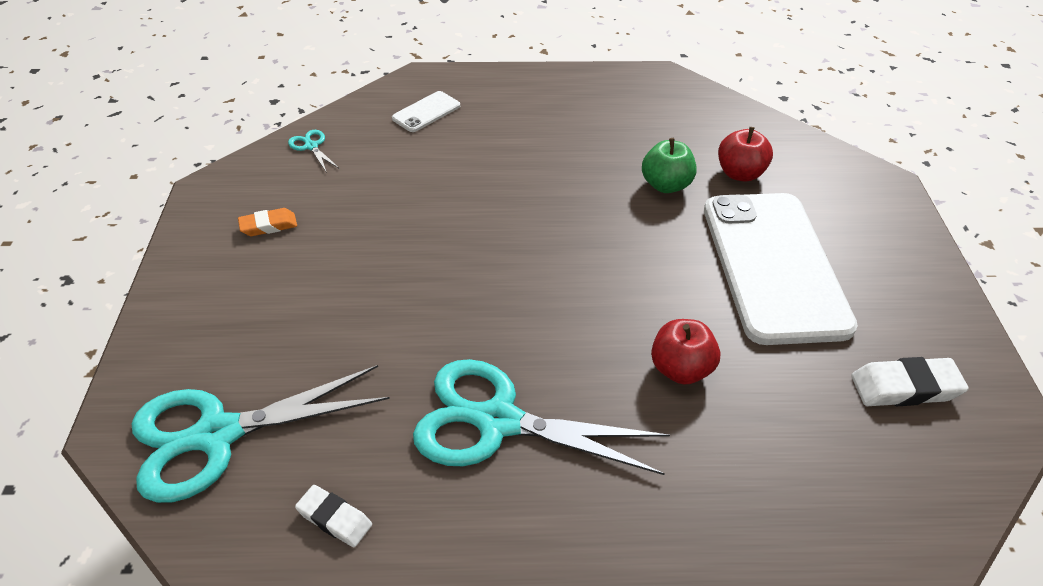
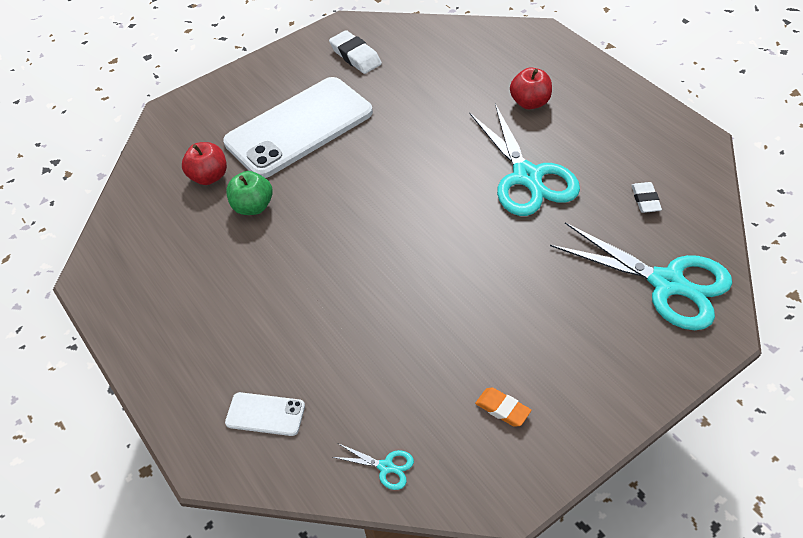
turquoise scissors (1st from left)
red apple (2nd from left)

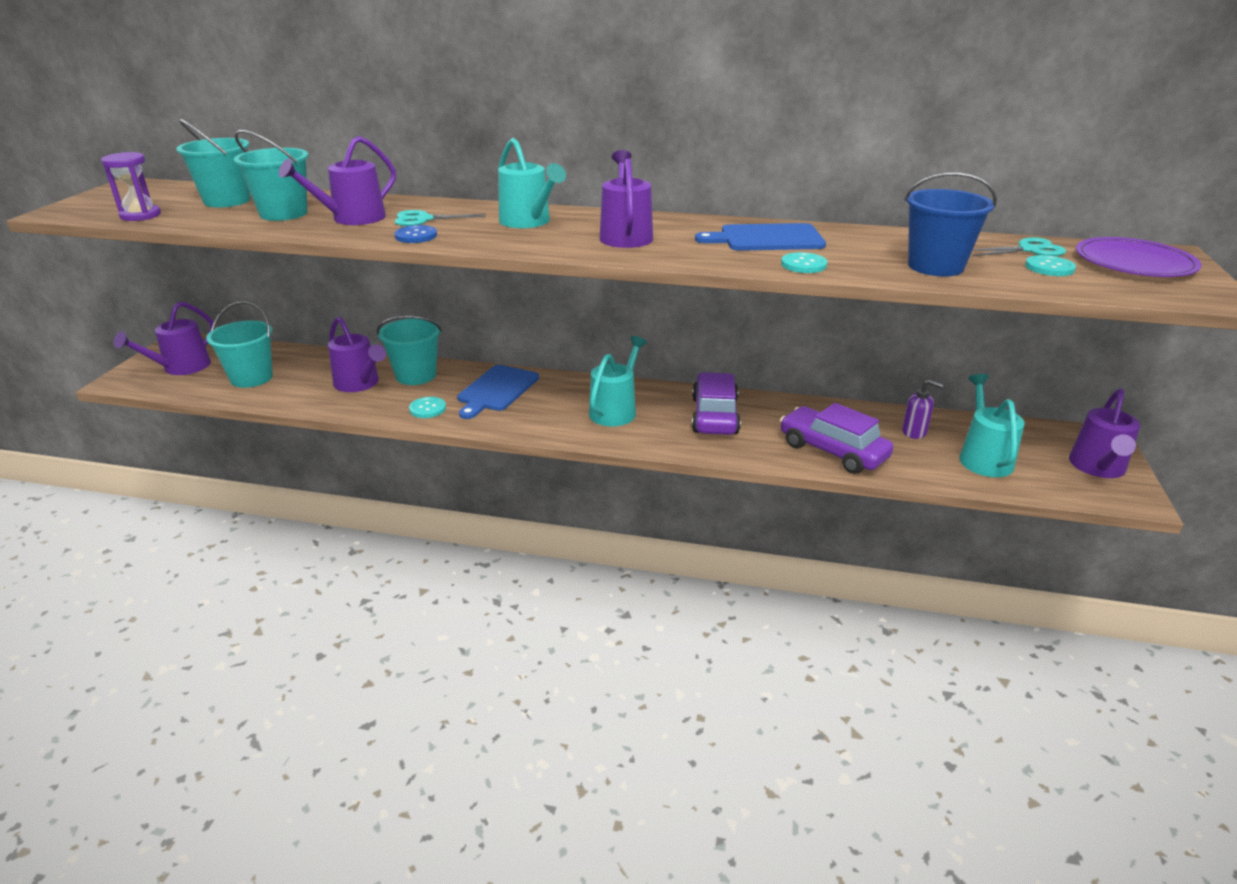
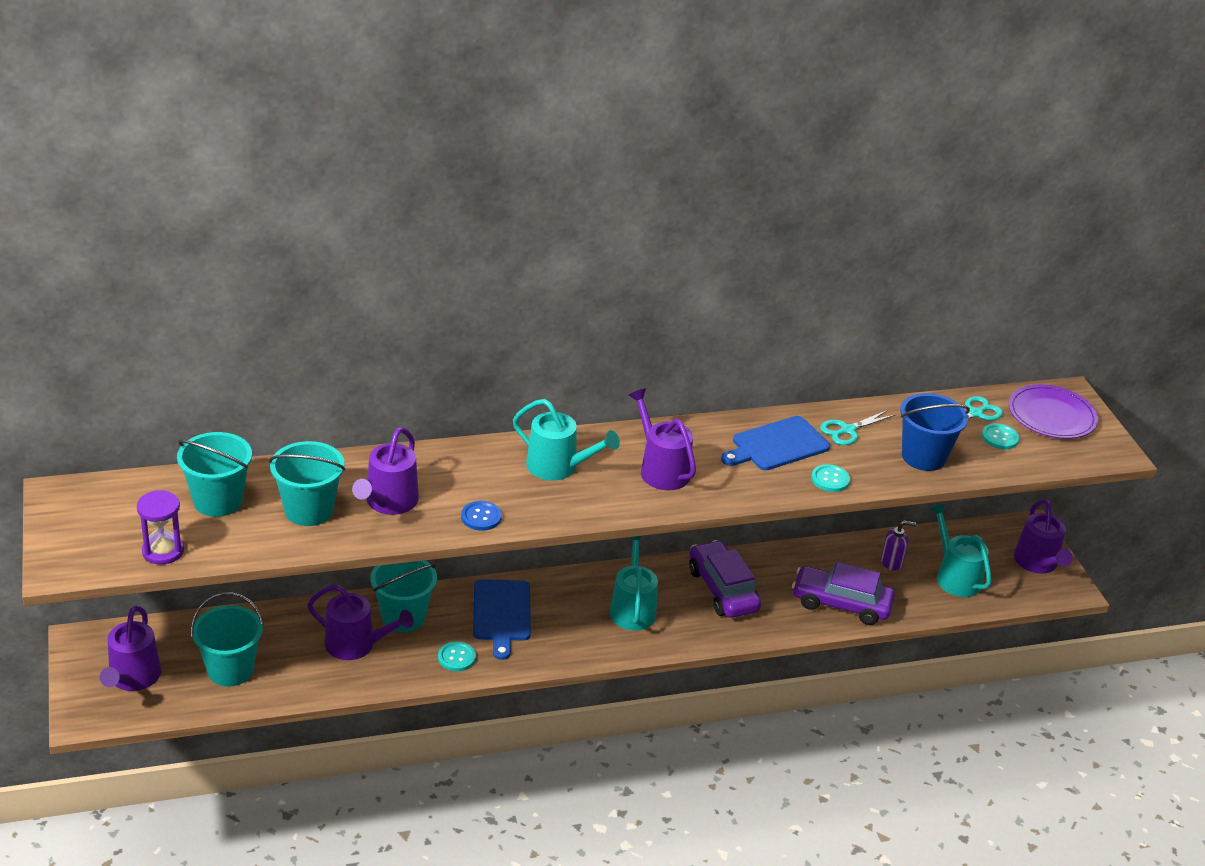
turquoise scissors (1st from left)

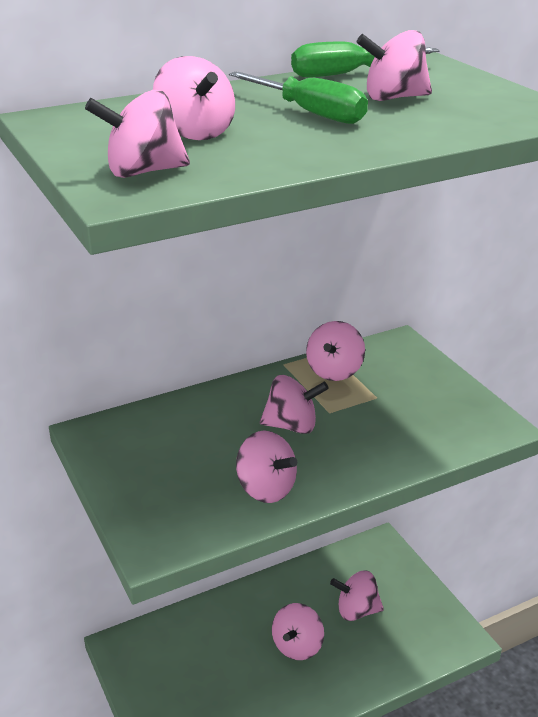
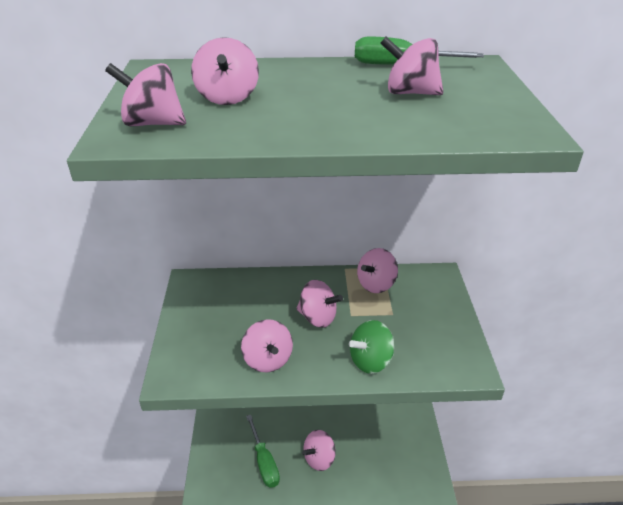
green screwdriver (1st from left)
pink spinning top (7th from left in the first image)
green spinning top

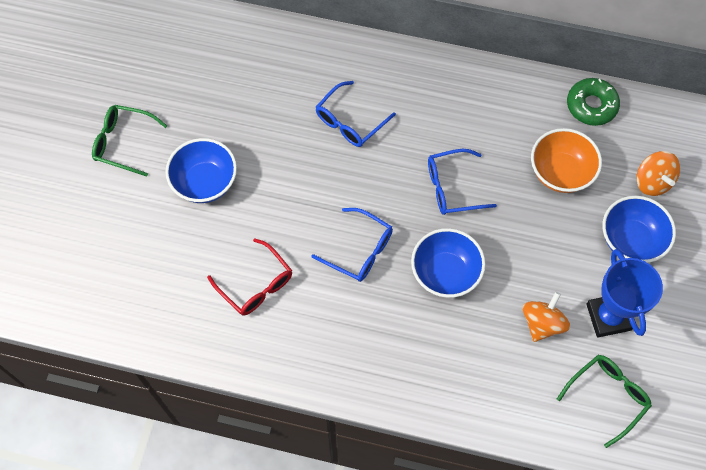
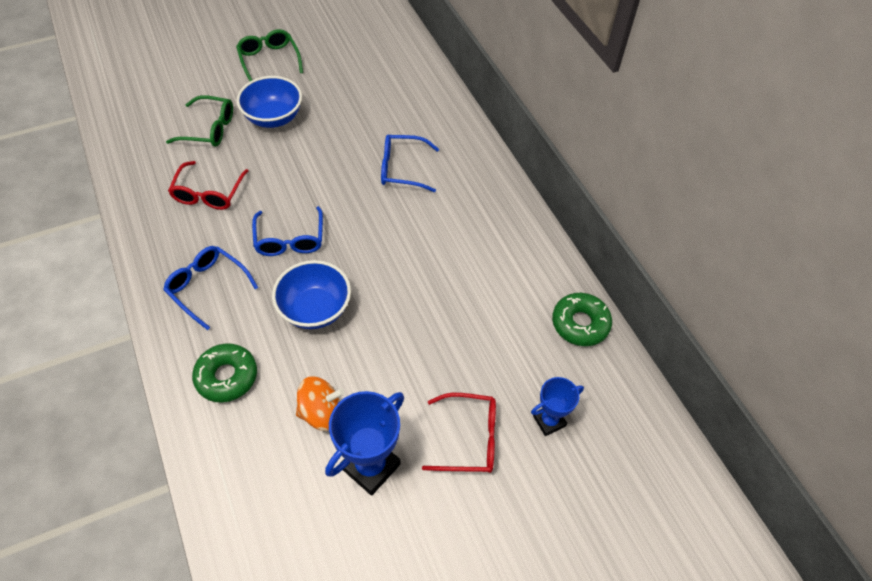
blue glasses (1st from left)
orange bowl
green glasses (1st from left)
red glasses (2nd from left)
blue trophy (2nd from left)
green donut (1st from left)

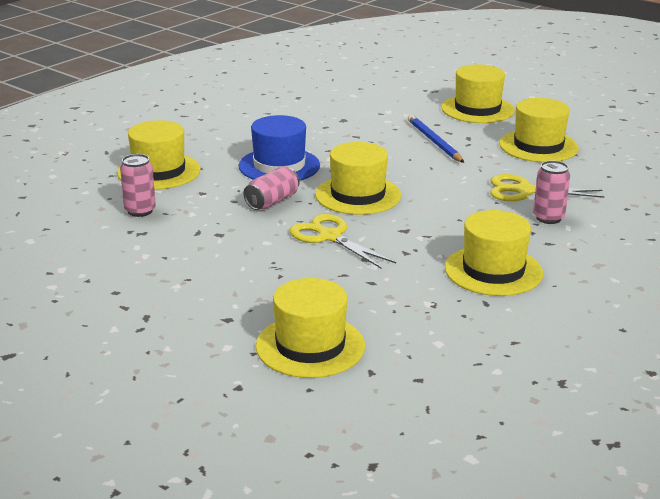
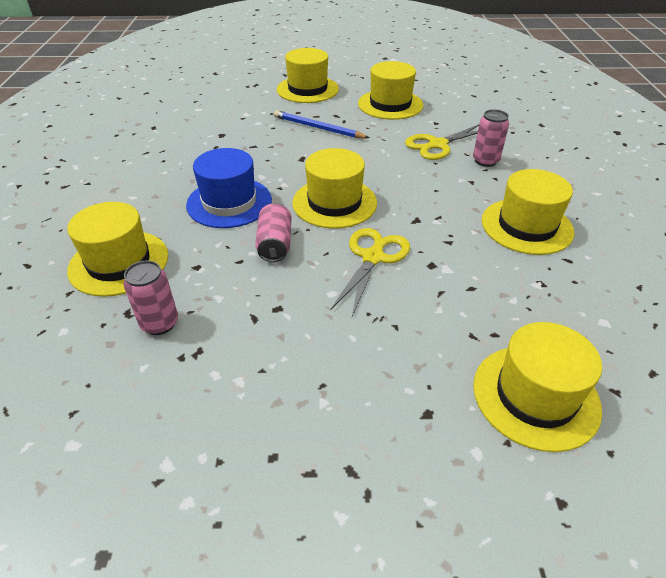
yellow scissors (1st from left)

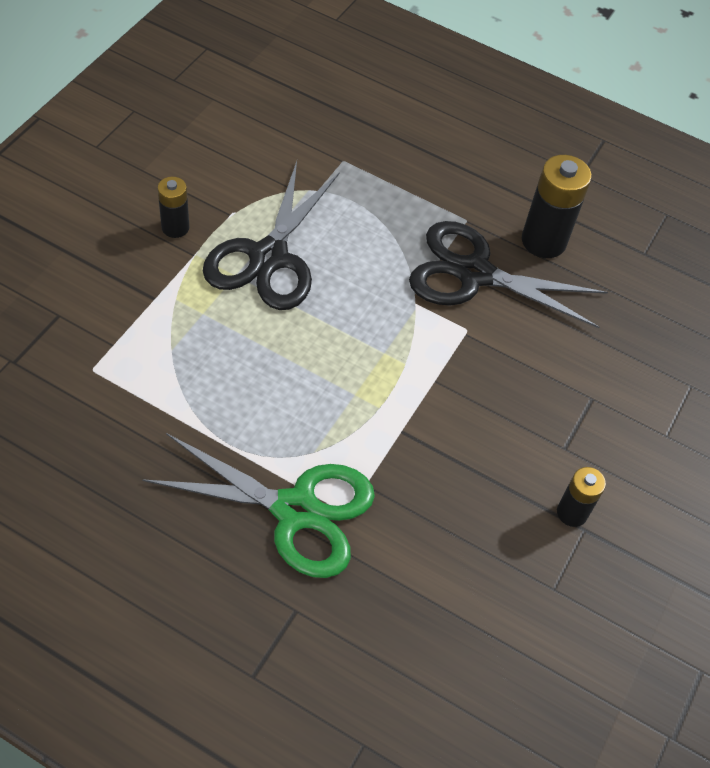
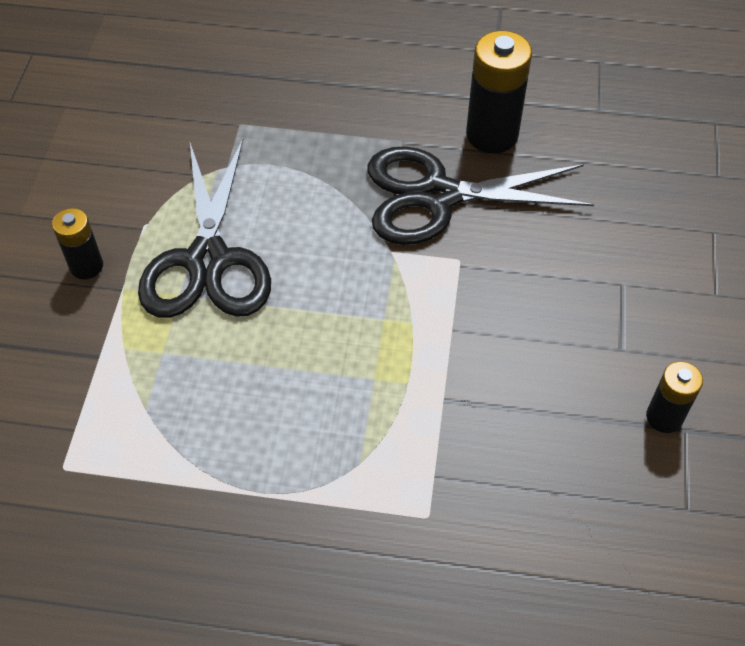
green scissors

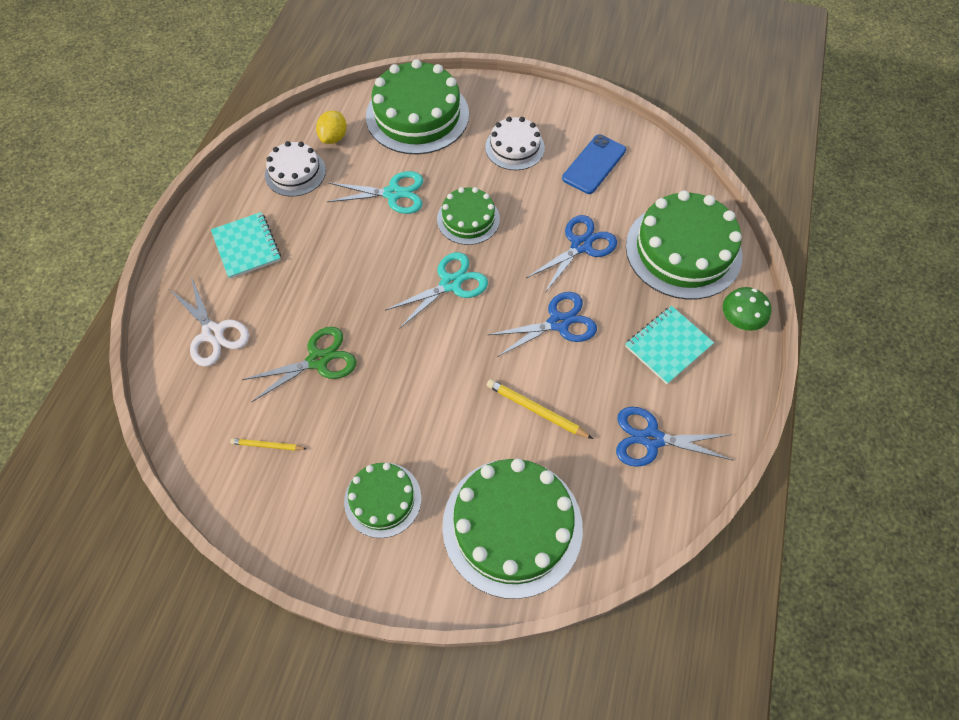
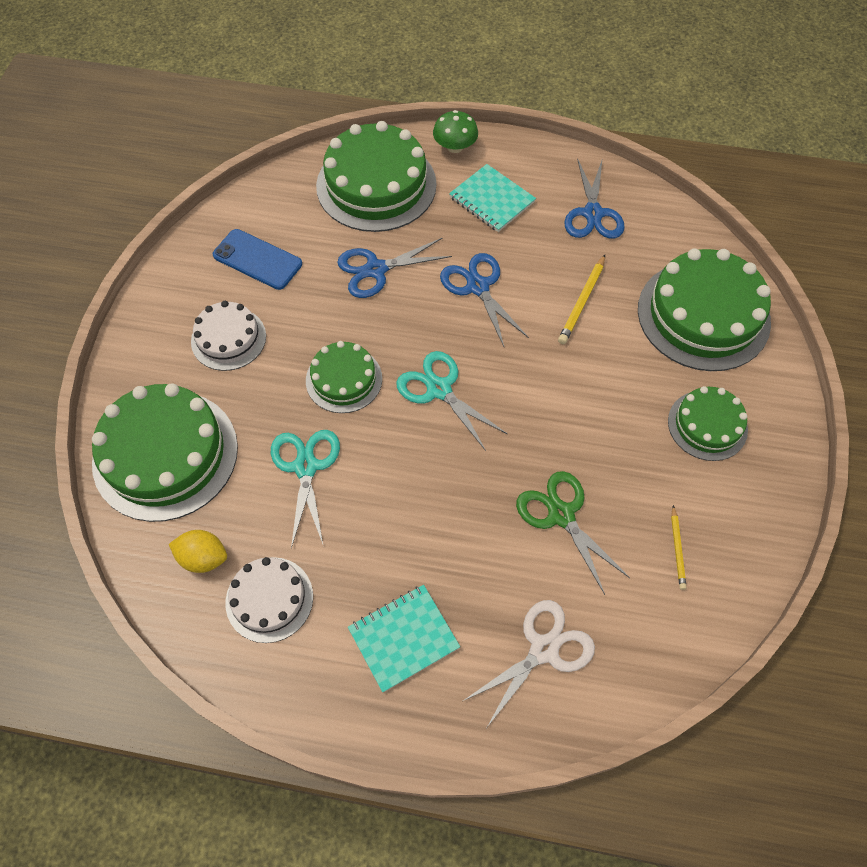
blue scissors (1st from left)

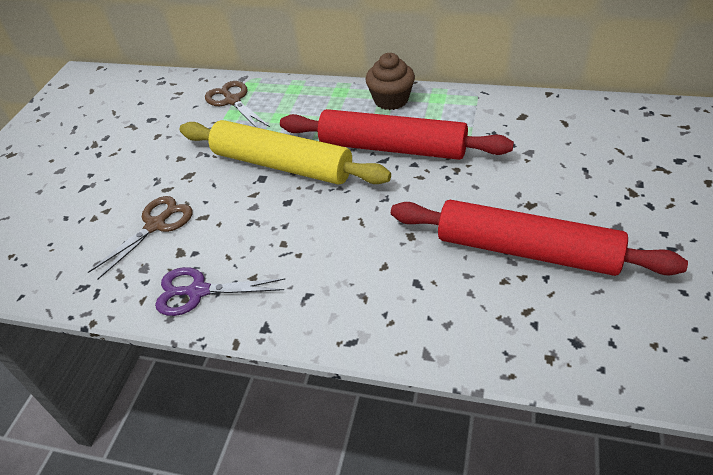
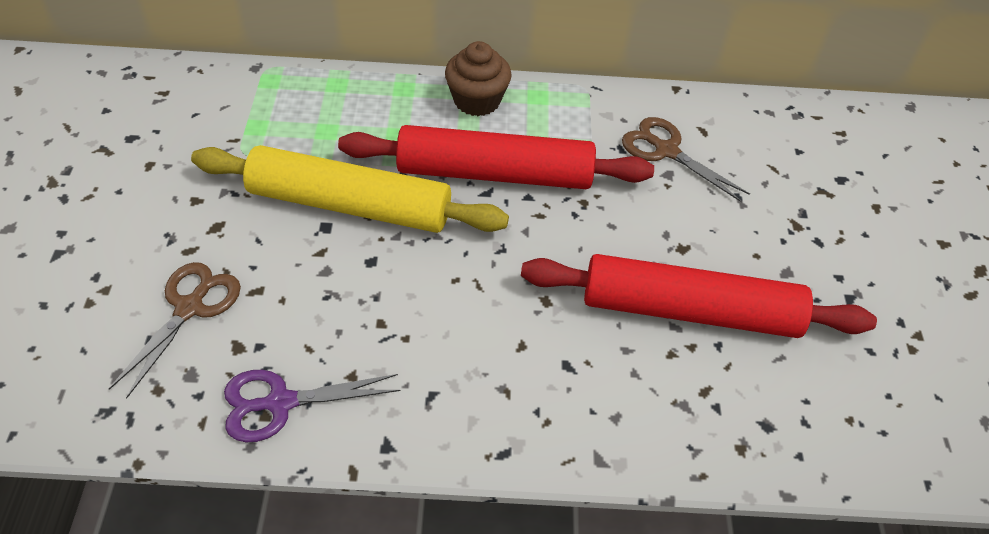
brown scissors (2nd from left)

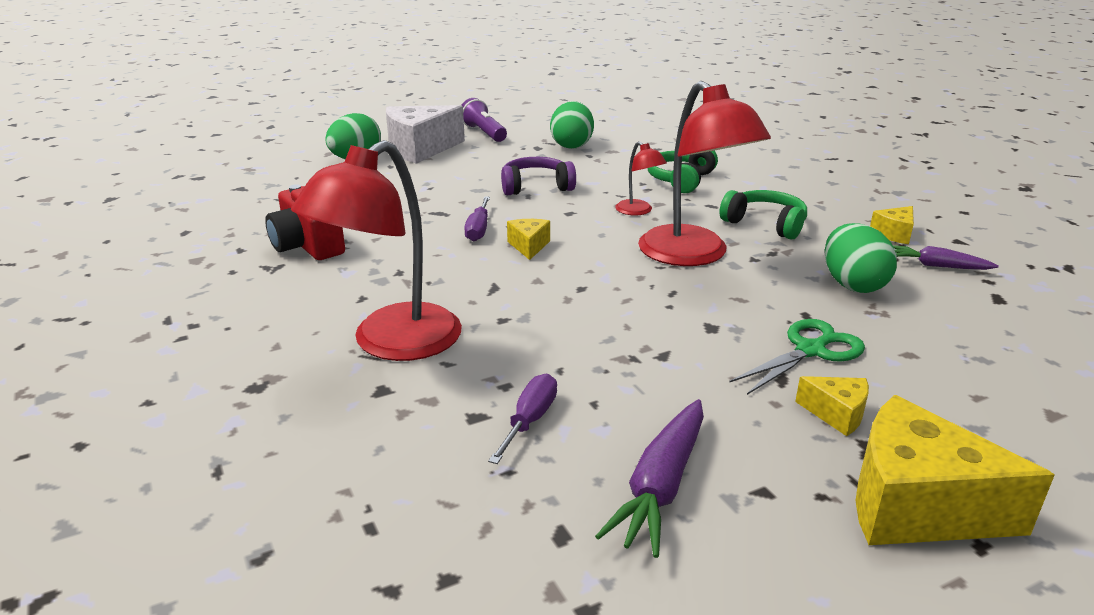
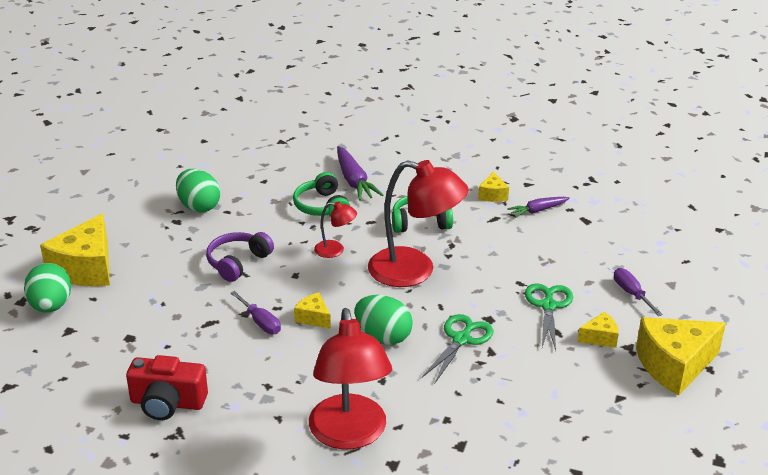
yellow cheese (1st from left)
purple flashlight
purple screwdriver (2nd from left)
purple carrot (1st from left)
green egg (3rd from left)
green scissors (1st from left)

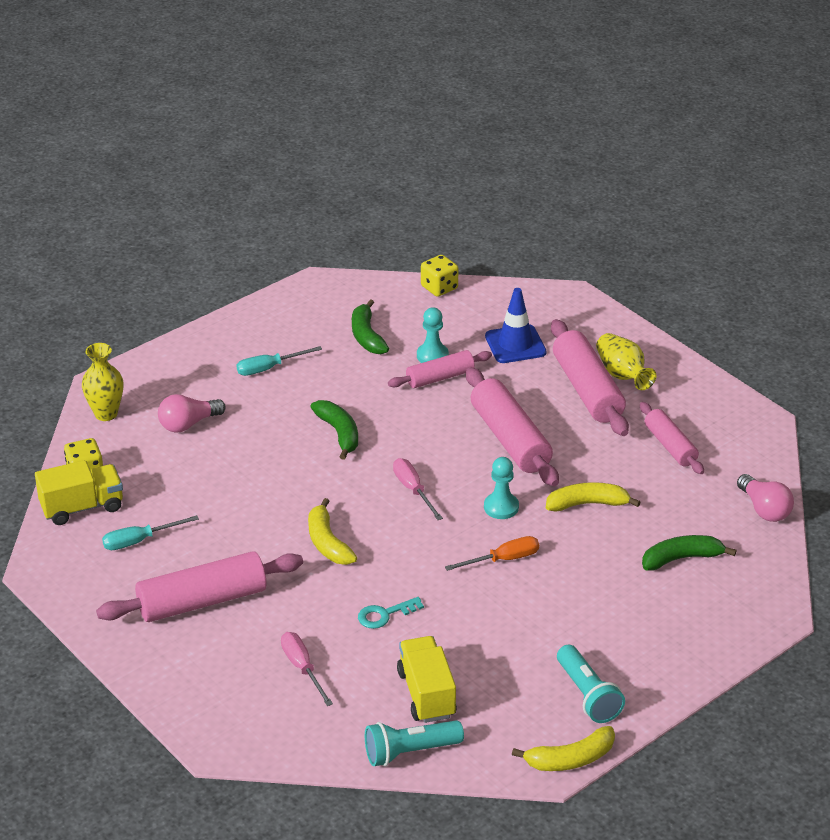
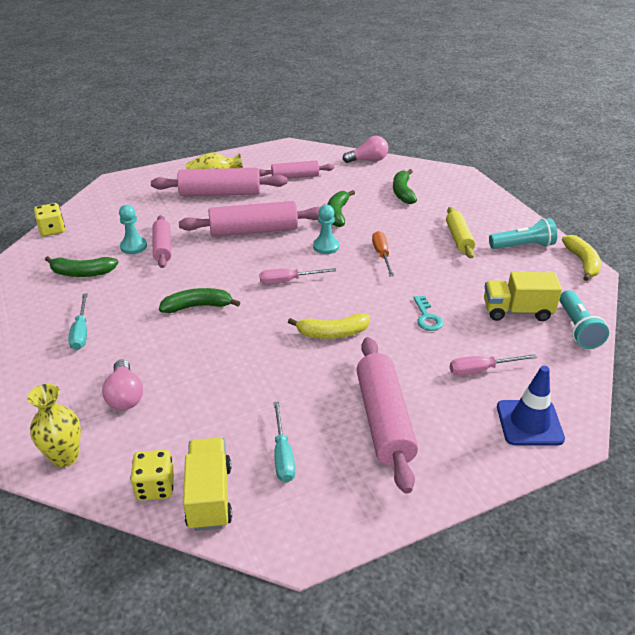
blue traffic cone
green banana (3rd from left)
yellow rolling pin

